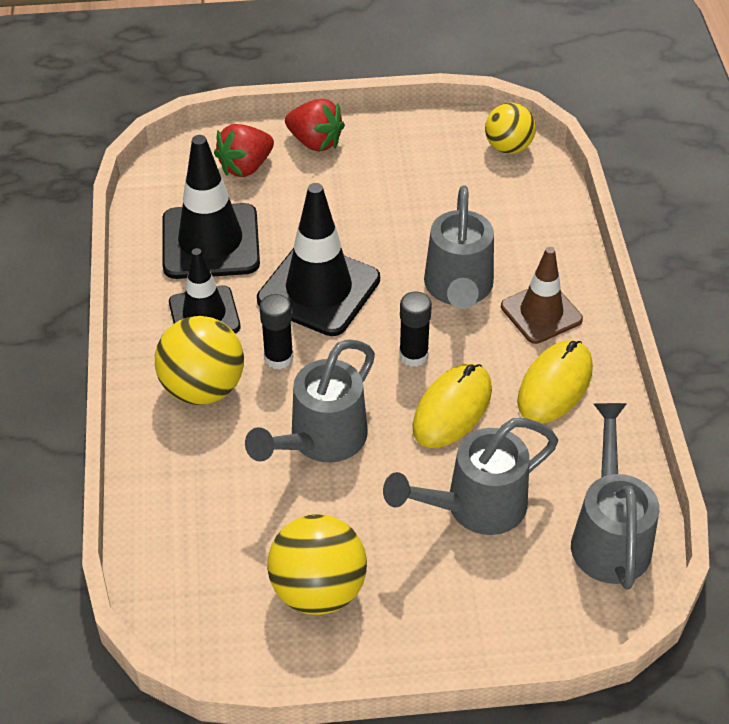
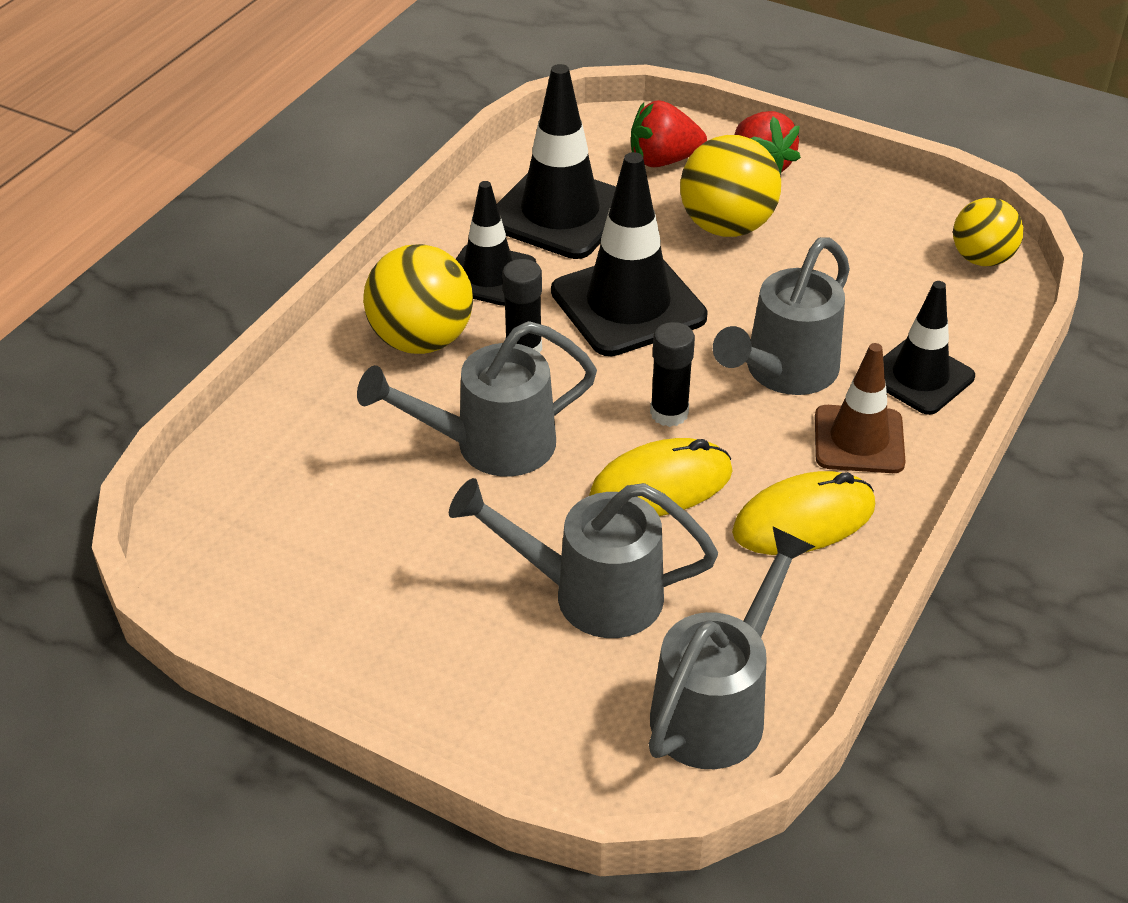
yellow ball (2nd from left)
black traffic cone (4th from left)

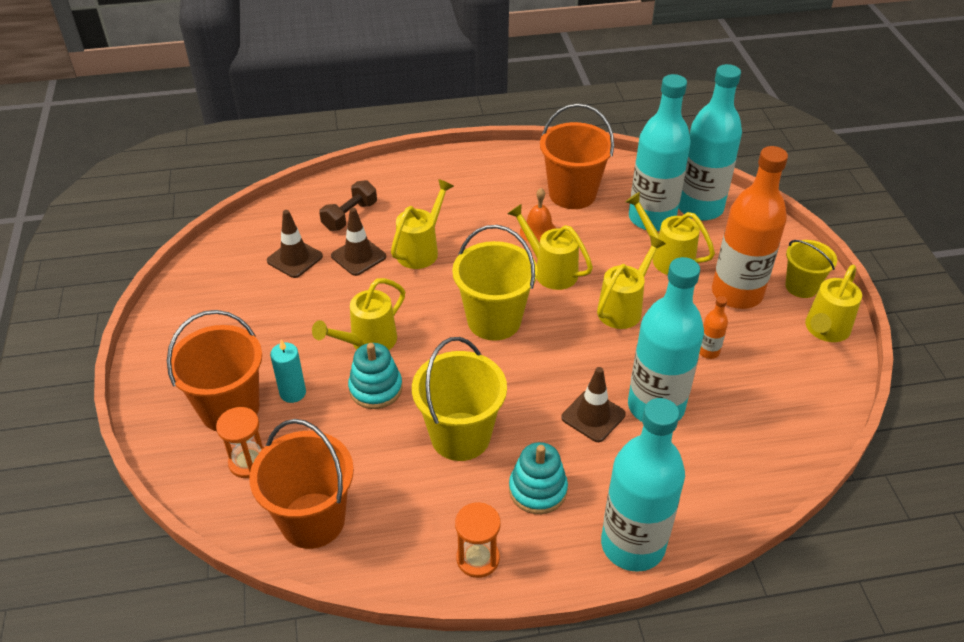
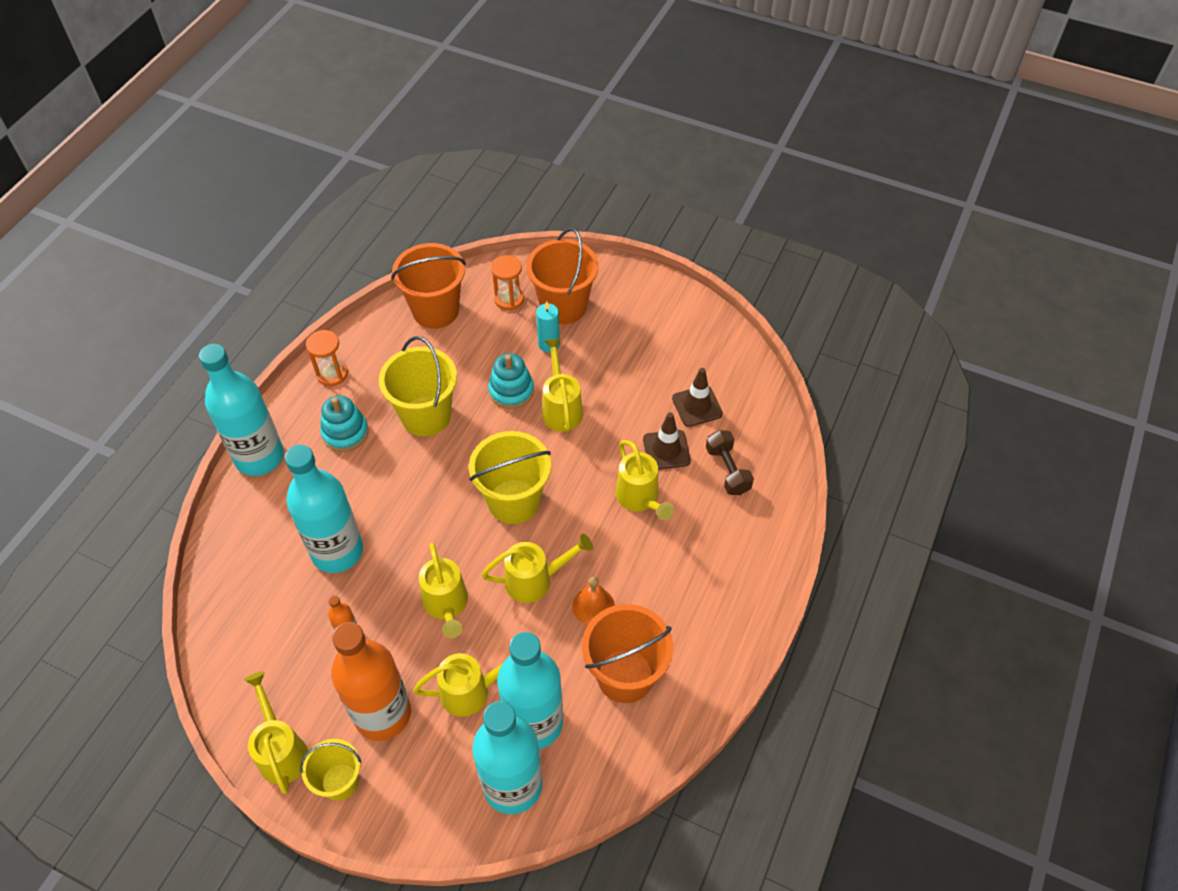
brown traffic cone (3rd from left in the first image)

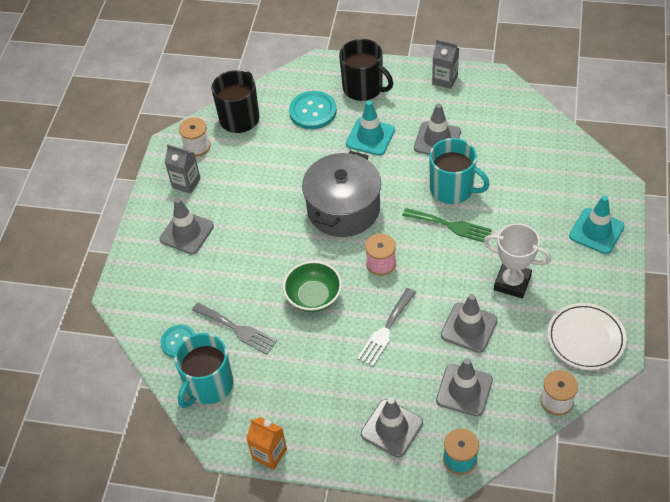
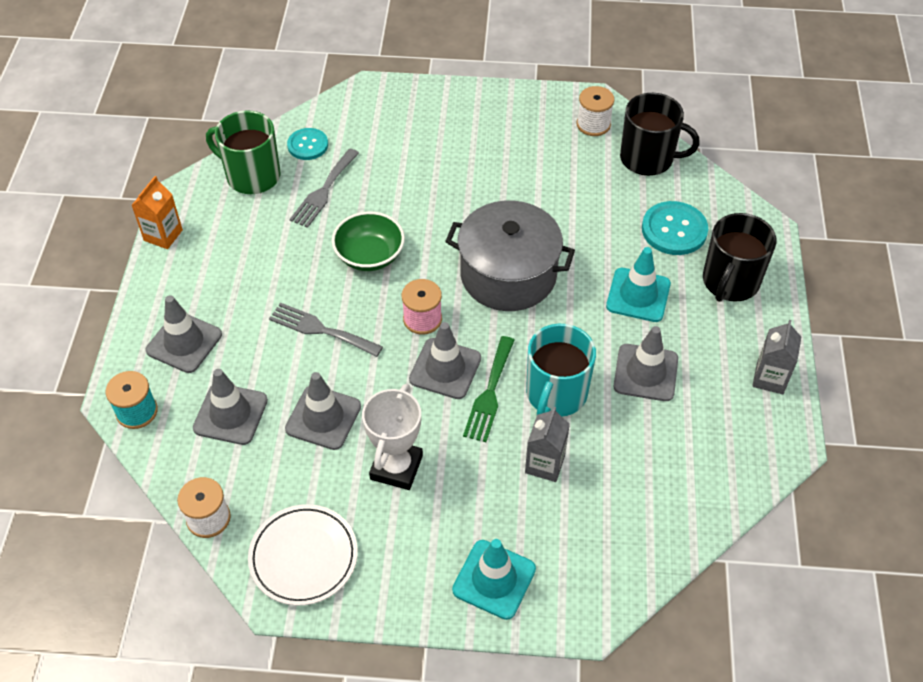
grey traffic cone (4th from left)
grey carton (1st from left)
green mug

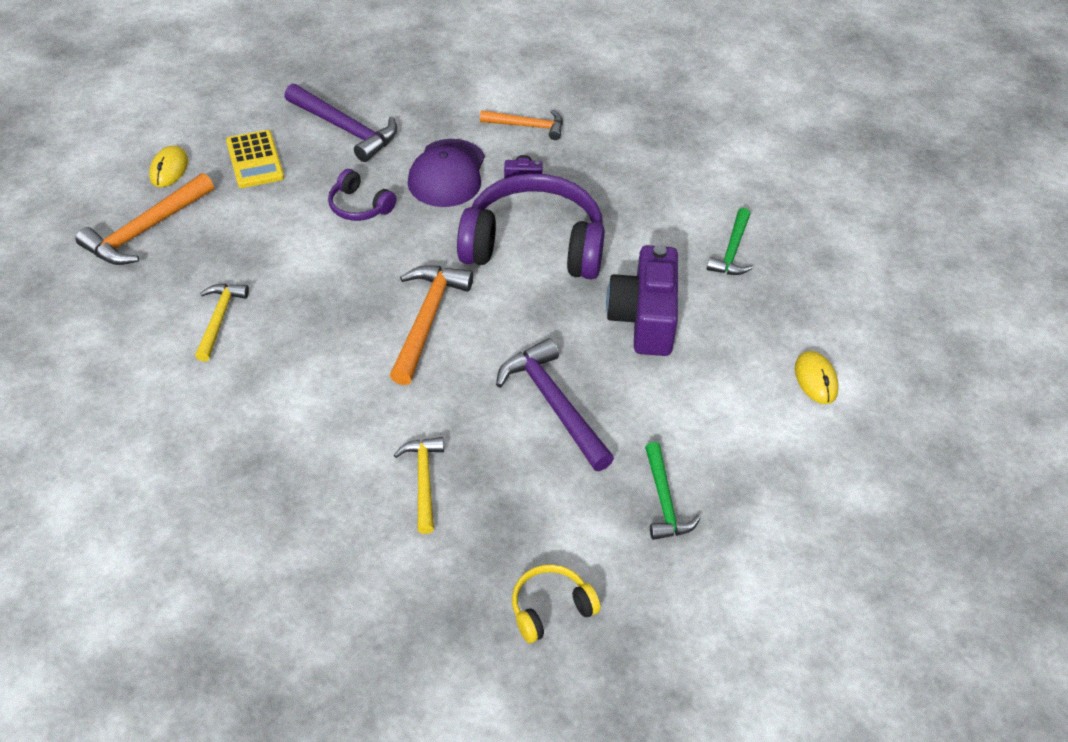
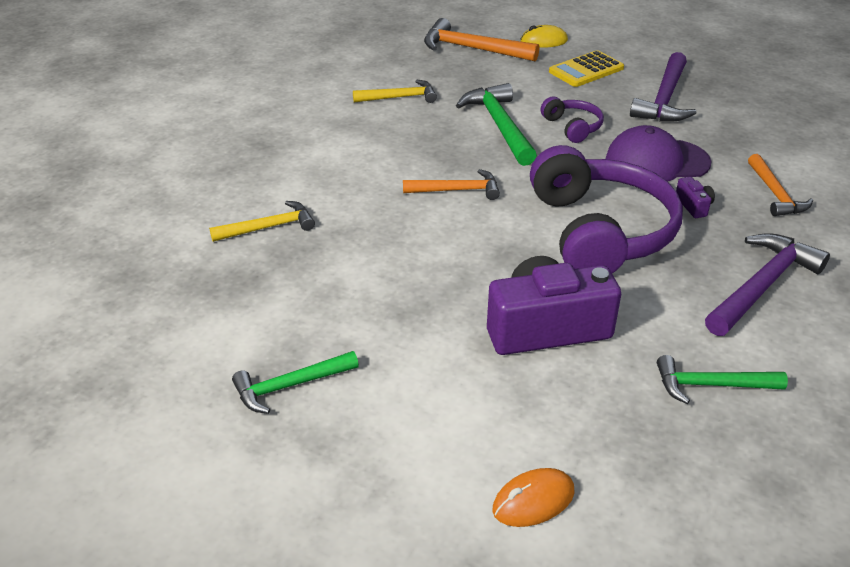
purple headphones (1st from left)
orange hammer (1st from left)
purple hammer (2nd from left)
yellow headphones
orange mouse
green hammer (2nd from left)

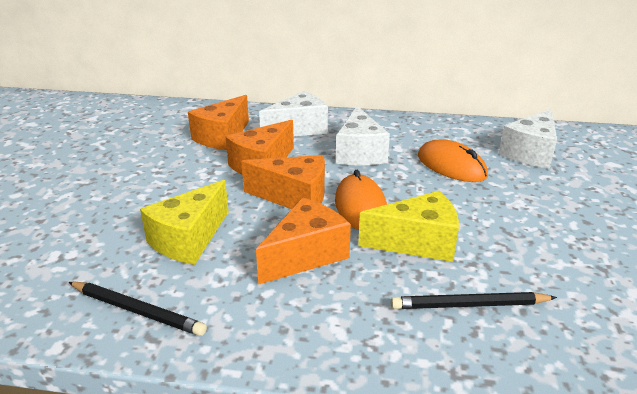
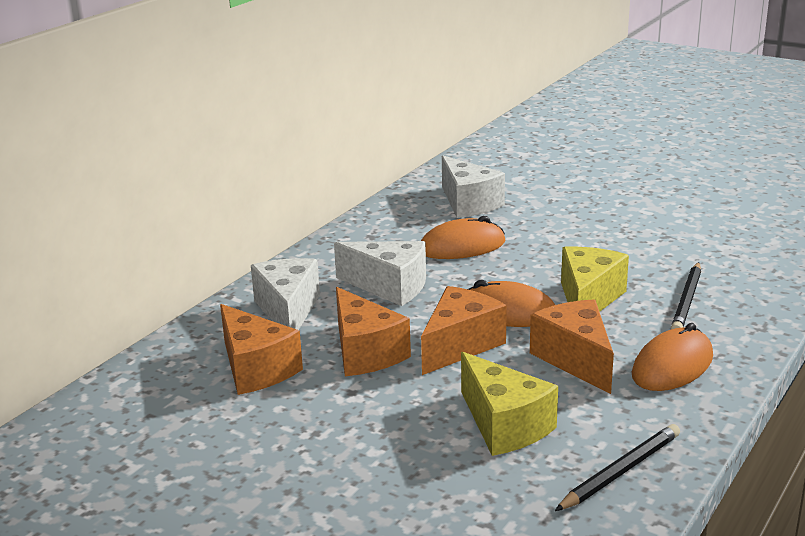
orange mouse (3rd from left)

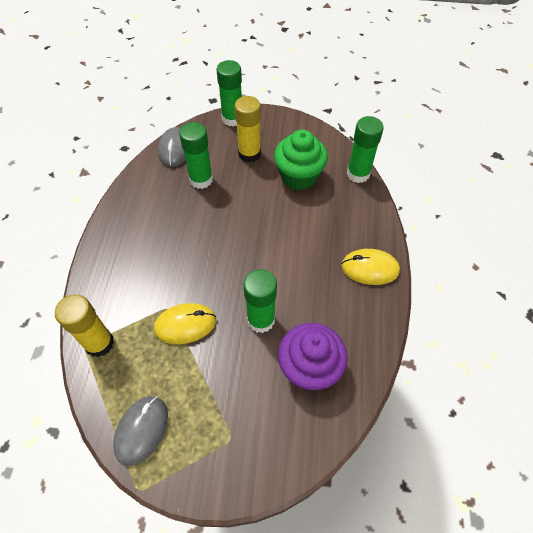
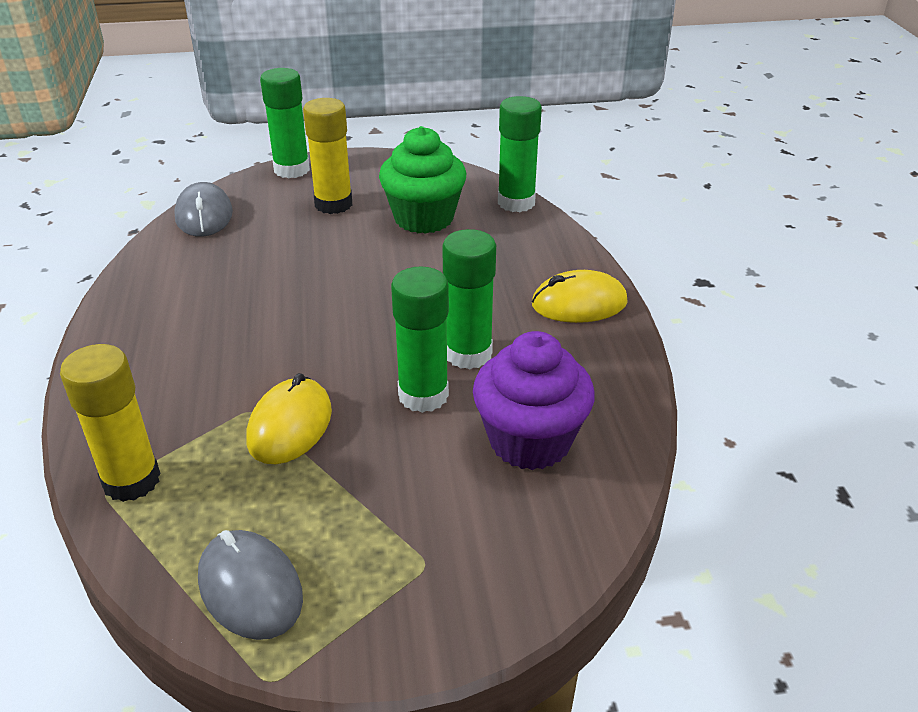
grey mouse (2nd from left)
yellow mouse (1st from left)
green glue stick (3rd from left)

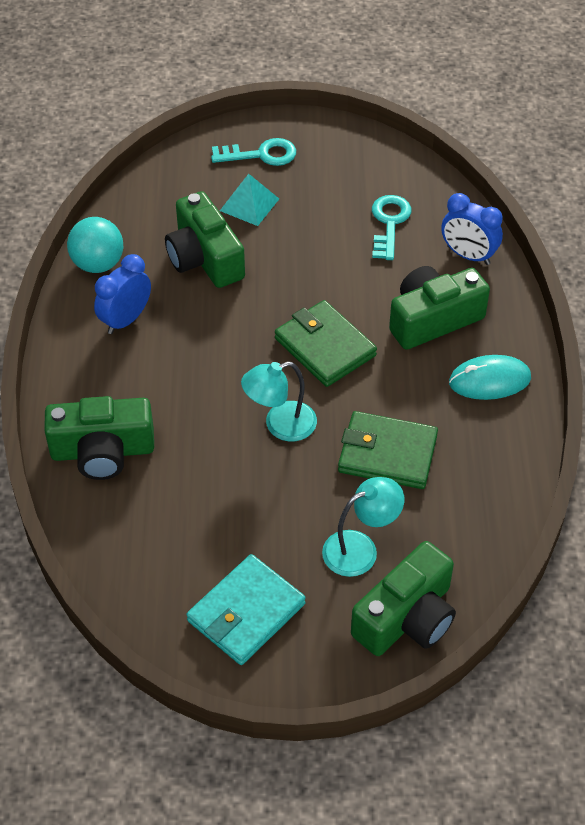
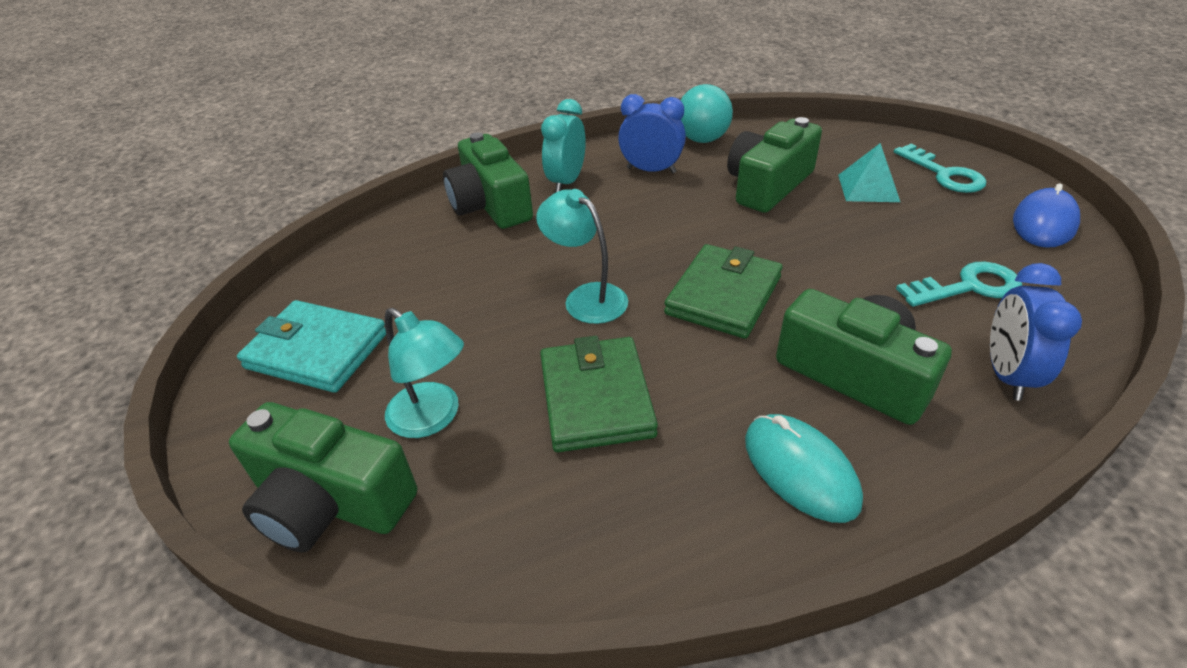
turquoise clock
blue mouse

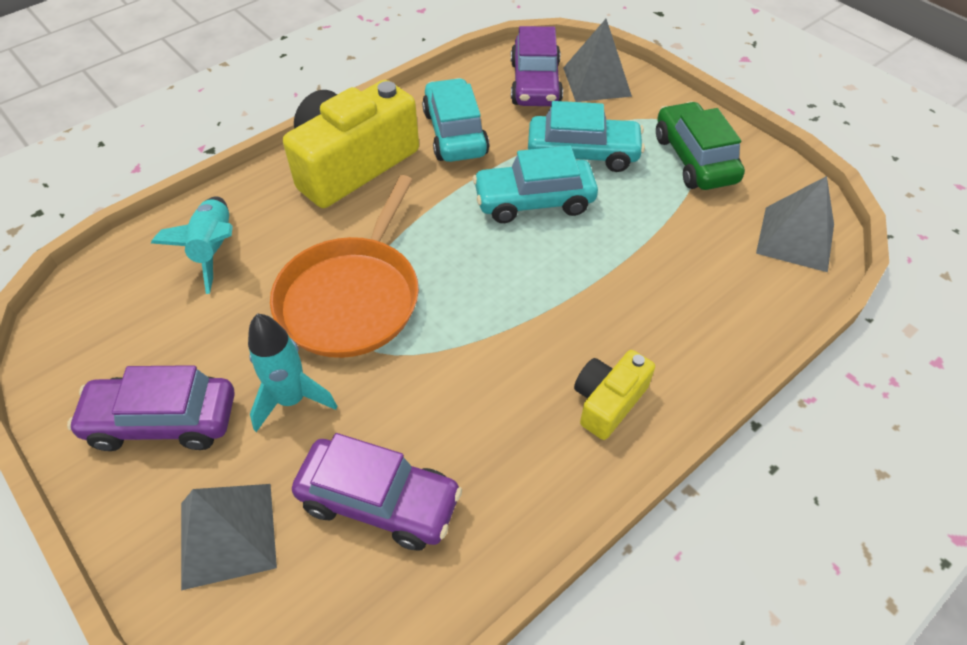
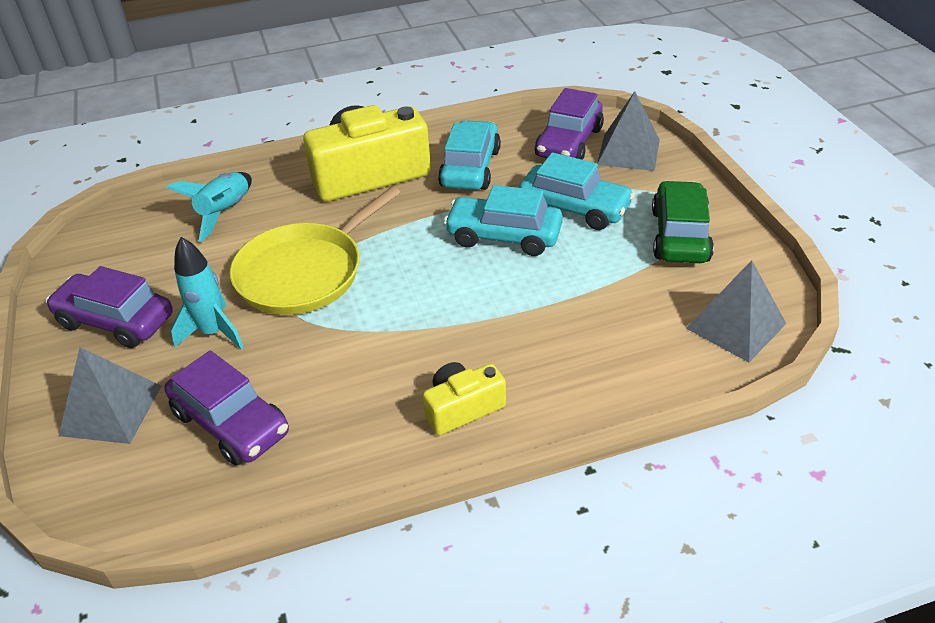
yellow pan

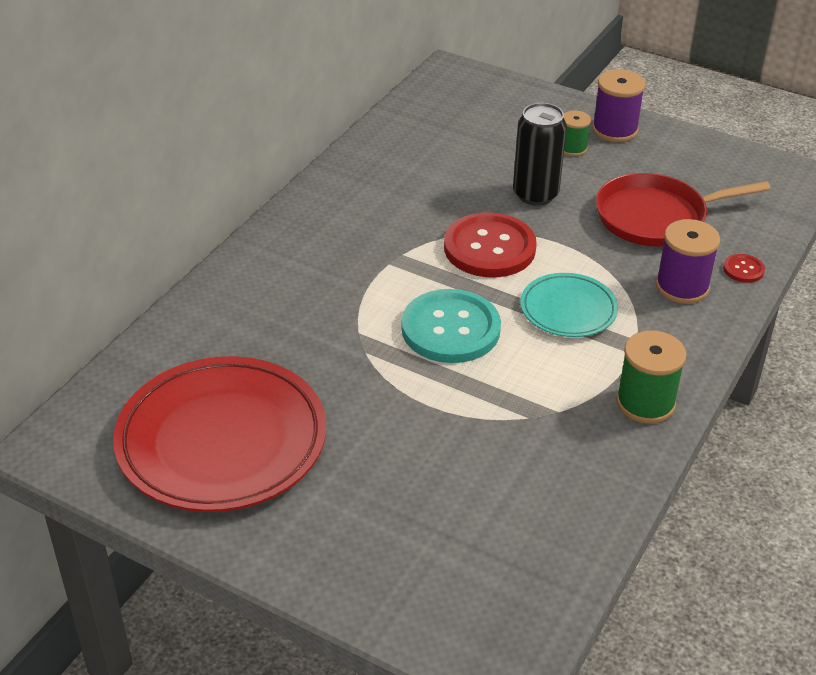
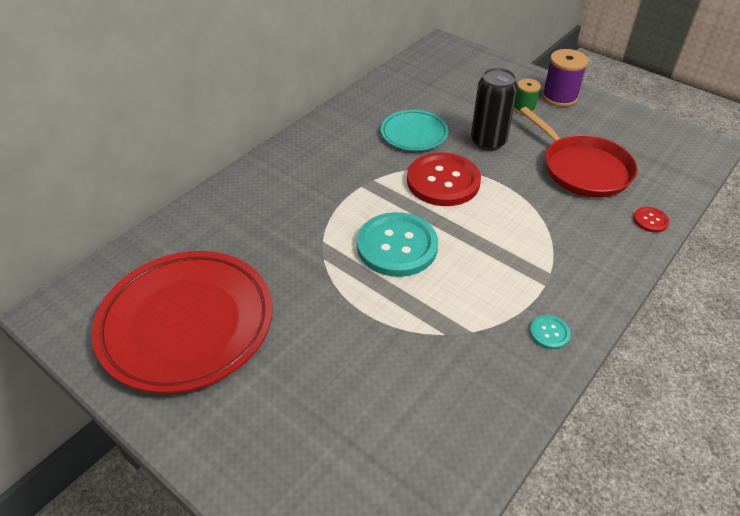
turquoise plate
red pan
turquoise button (2nd from left)
purple spool (2nd from left in the first image)

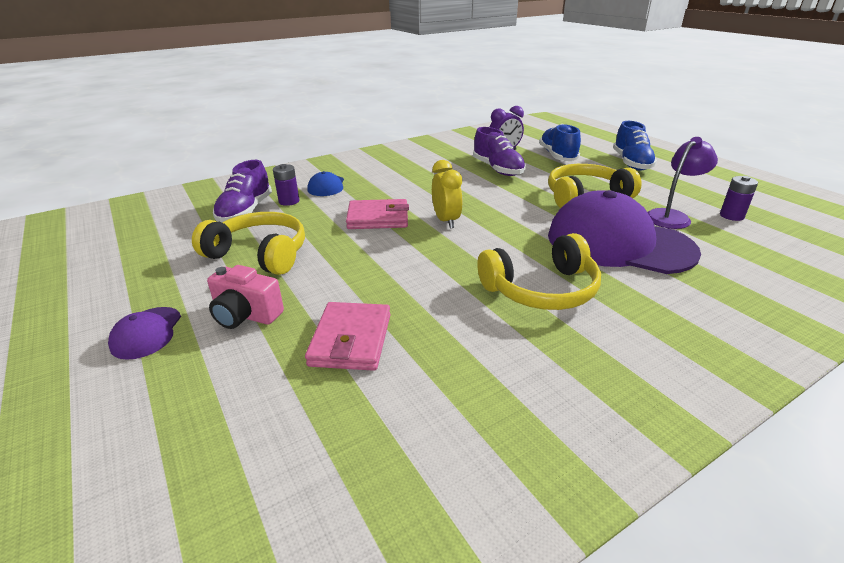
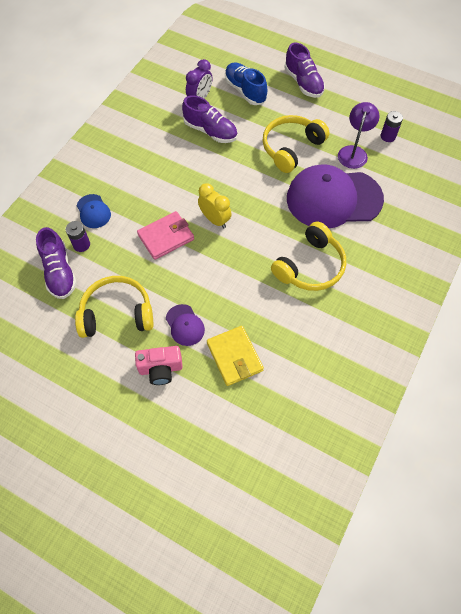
purple cap (1st from left)
yellow wallet
purple shoe (3rd from left)

